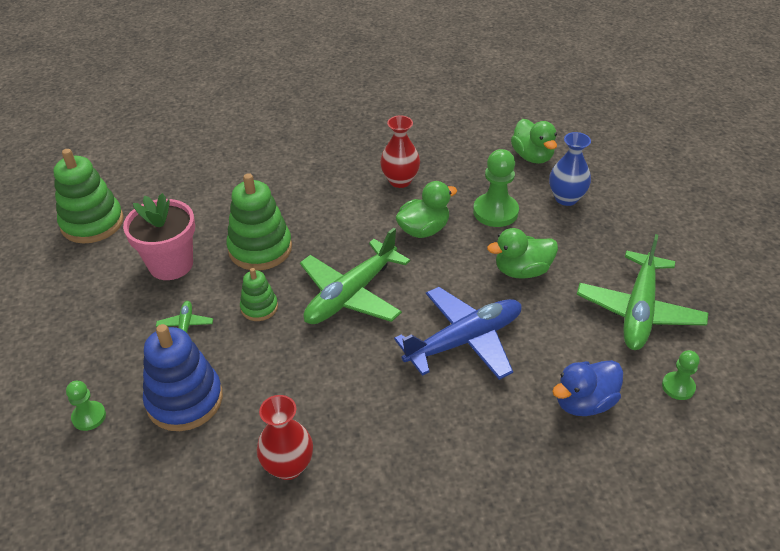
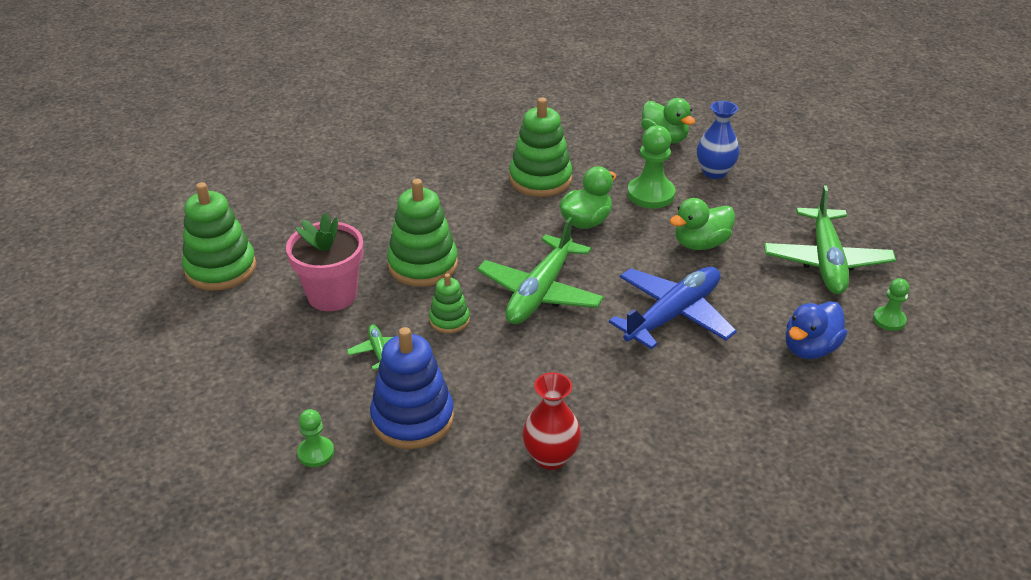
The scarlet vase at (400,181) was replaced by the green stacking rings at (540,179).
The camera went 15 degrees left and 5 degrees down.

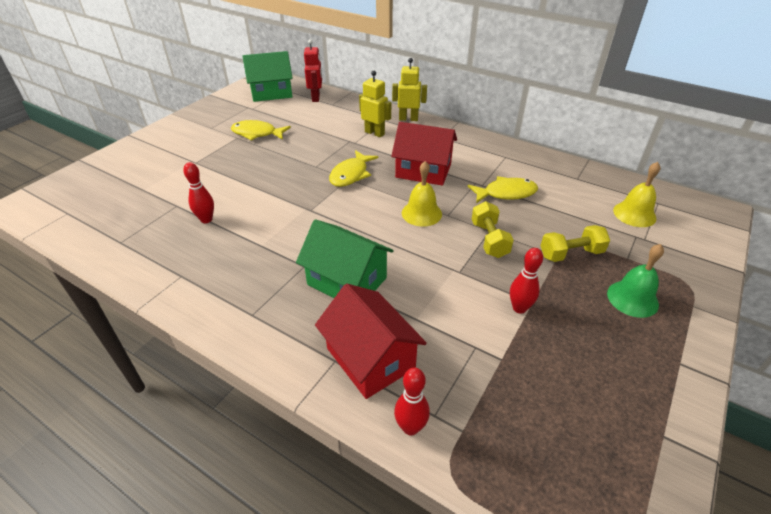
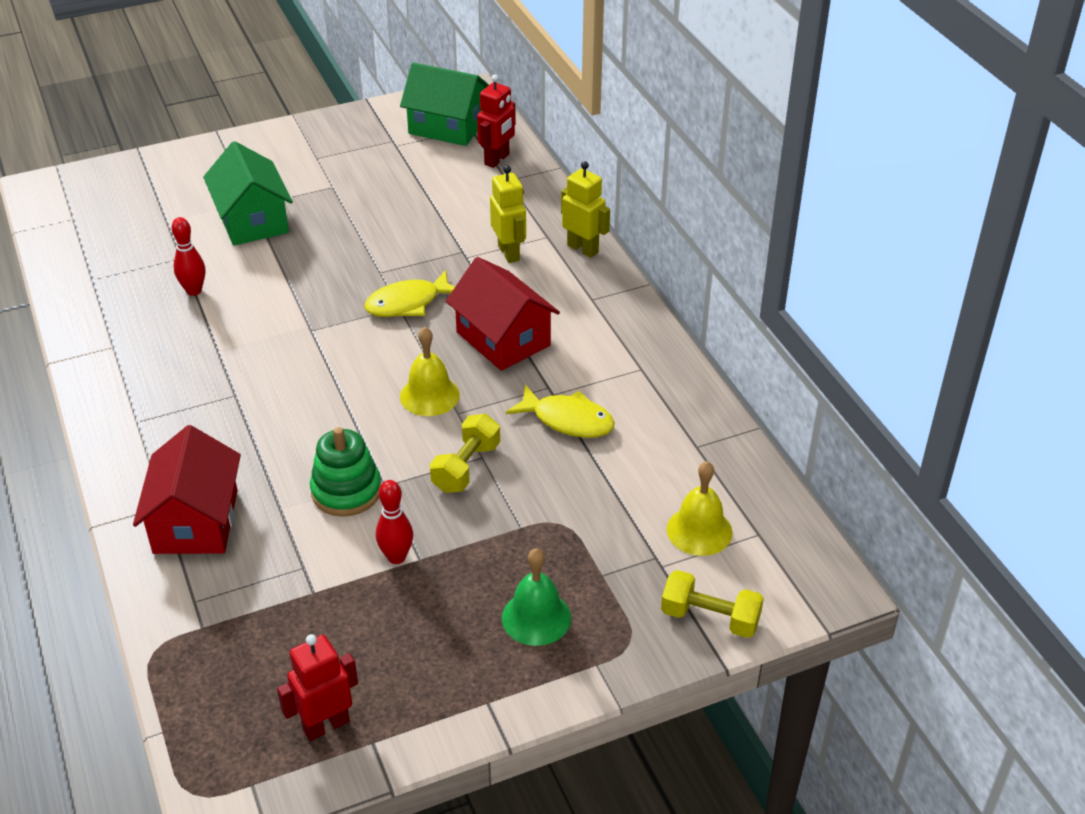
The green toy house moved from (347,281) to (252,220).
The scarlet robot figure at (326,725) appeared.
The green stacking rings at (346,491) appeared.
The yellow free weight moved from (571,254) to (710,618).
The yellow toy fish at (257,133) disappeared.
The scarlet bowling pin at (410,427) disappeared.
The camera went 35 degrees right and 0 degrees up.

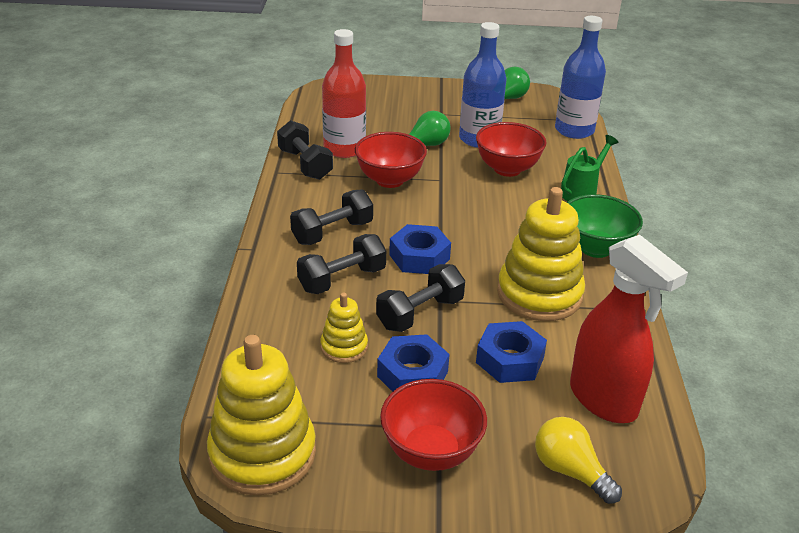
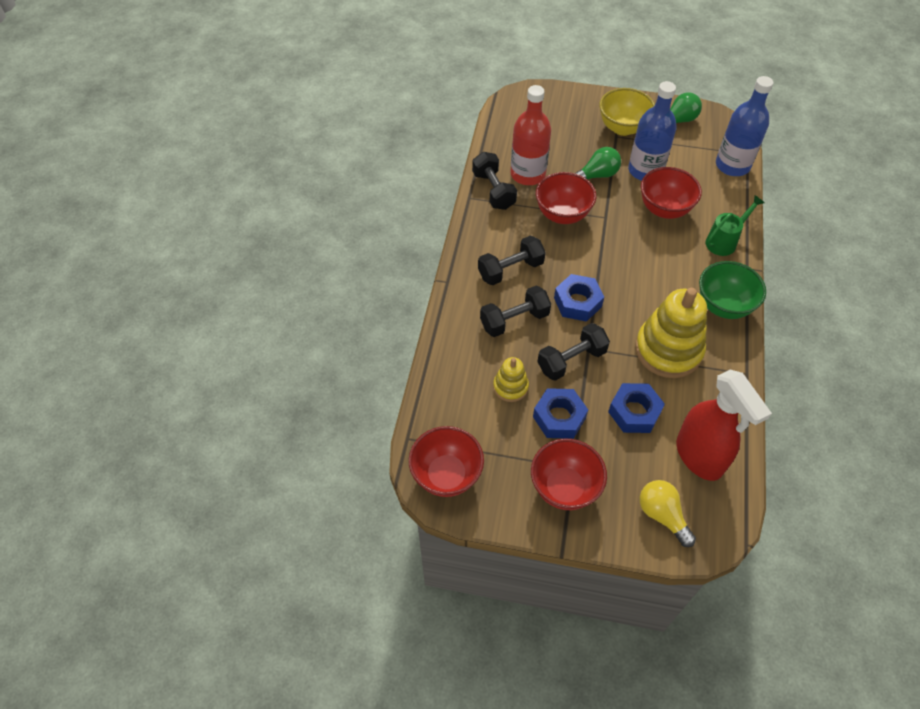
The yellow stacking rings at (262,453) was replaced by the scarlet deep dish at (446,475).
The yellow deep dish at (622,128) appeared.
The camera went 10 degrees right and 20 degrees up.

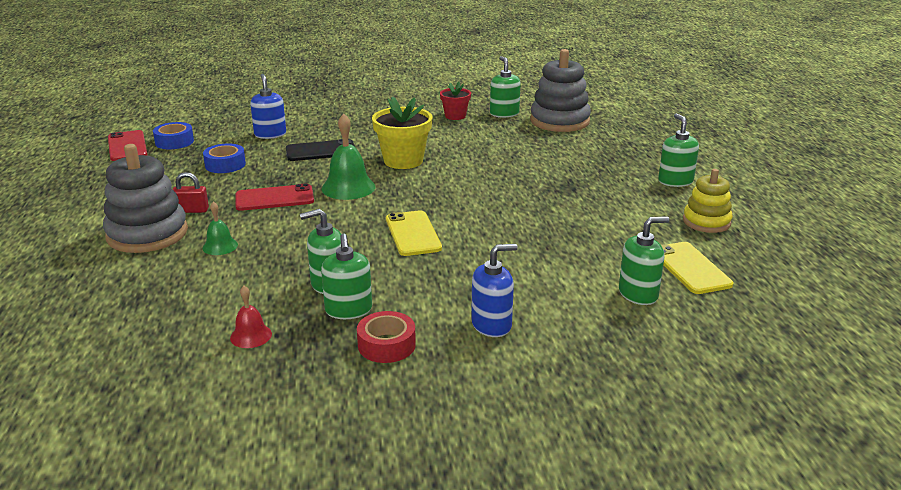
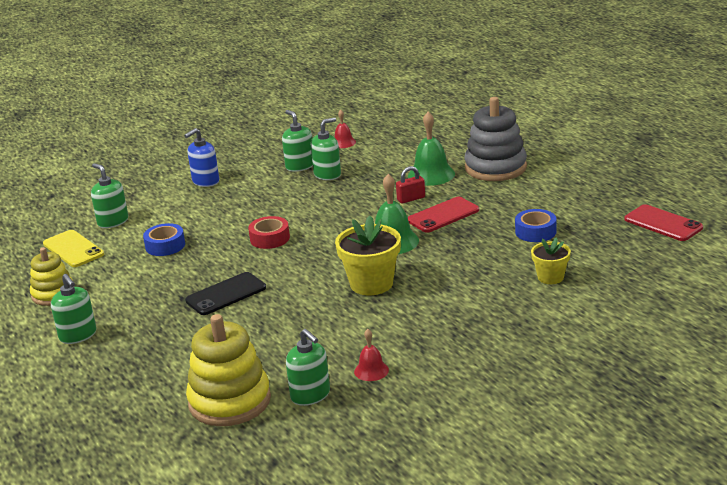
The green soap pump at (638,294) turned 90 degrees clockwise.
The royal blue sticky tape moved from (174,142) to (165,246).
The ebony smartphone moved from (321,151) to (226,294).
The gray stacking rings at (559,121) became the yellow stacking rings at (229,401).
The scarlet sticky tape moved from (386,345) to (270,238).
The scarlet flower pot at (455,116) was replaced by the scarlet hand bell at (371,370).
The scarlet lock moved from (192,210) to (411,199).
The green hand bell at (220,246) changed to 1.78 times the size.
The royal blue soap pump at (270,134) was replaced by the yellow flower pot at (550,277).
The yellow smartphone at (413,234) disappeared.
The camera went 160 degrees right and 0 degrees up.

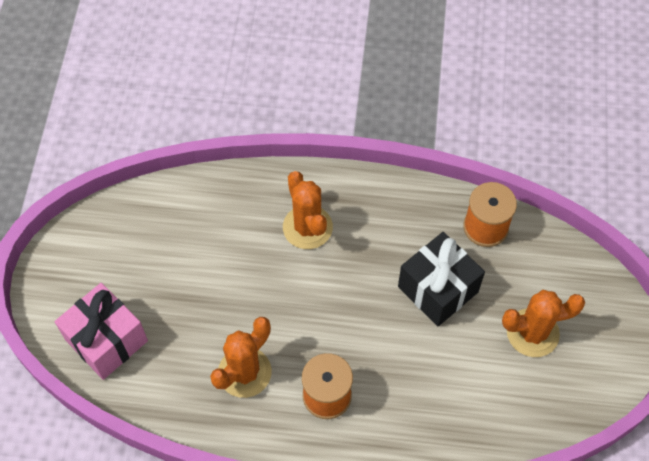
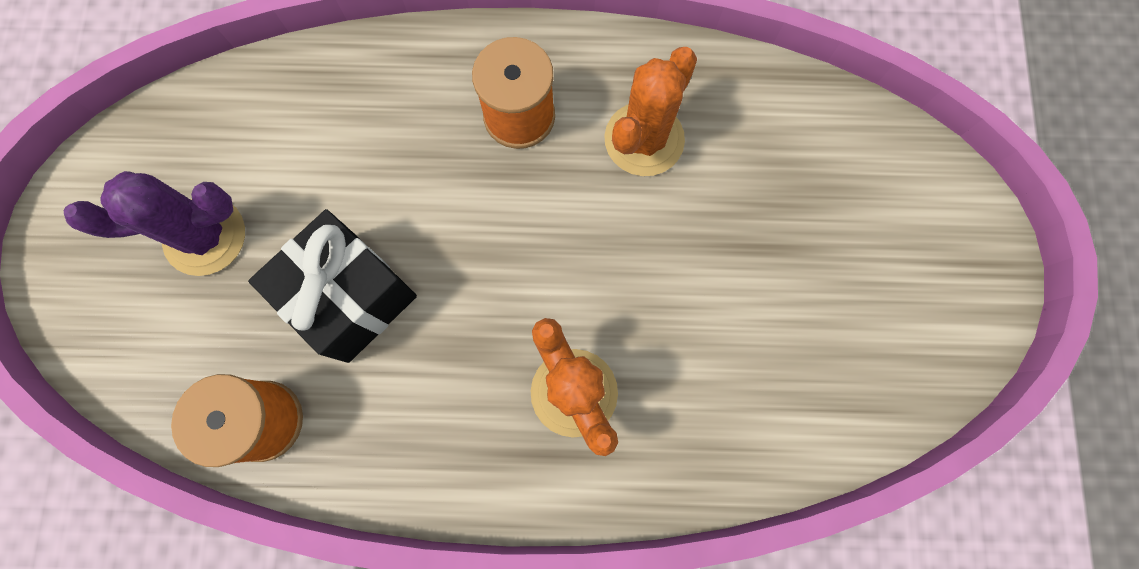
The orange-coloured saguaro cactus at (532,333) became the royal purple saguaro cactus at (205,236).
The pink present at (107,340) disappeared.
The camera went 175 degrees right and 15 degrees up.

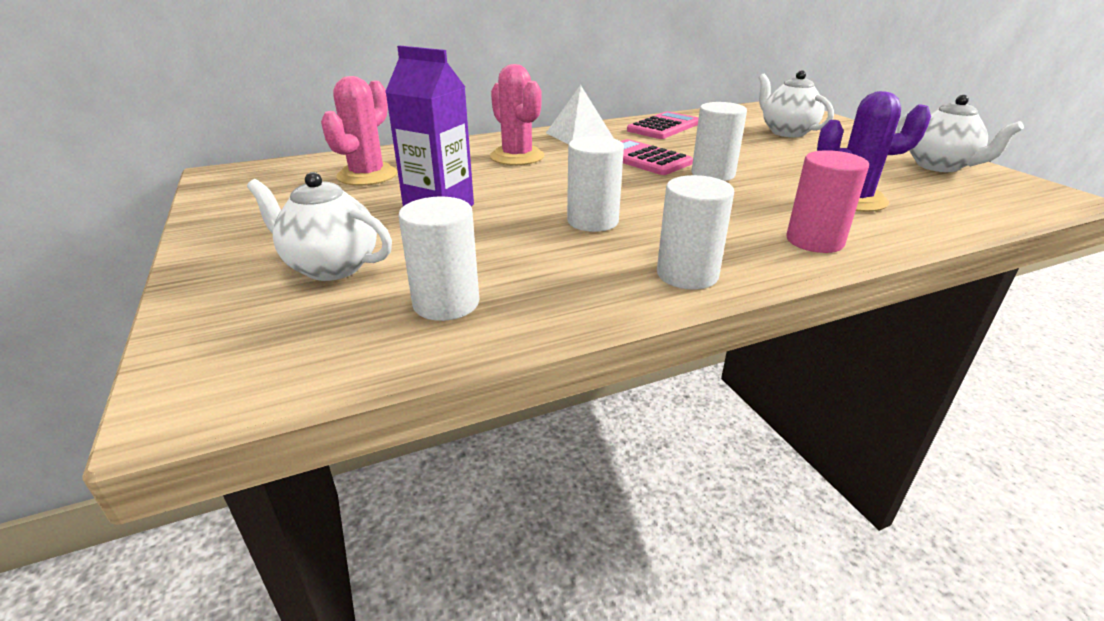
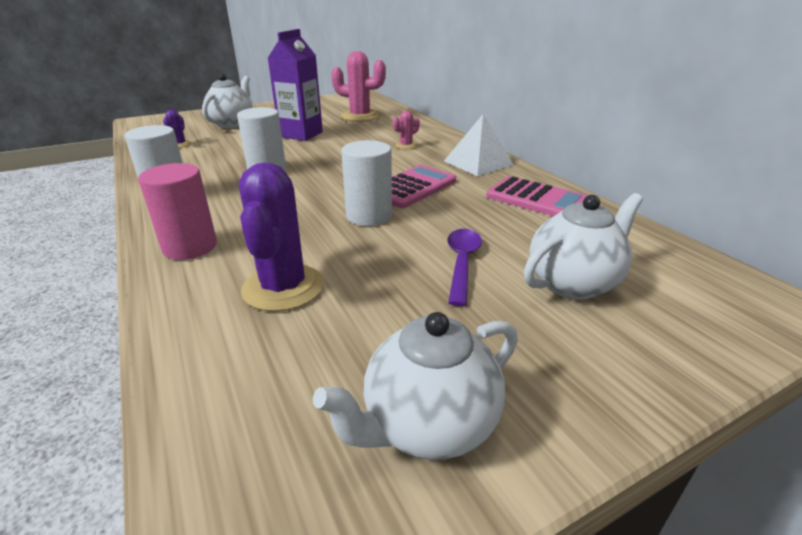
The white cylinder shape at (446,303) was replaced by the royal purple saguaro cactus at (180,144).
The pink saguaro cactus at (517,157) changed to 0.48 times the size.
The royal purple spoon at (462,263) appeared.
The camera went 85 degrees right and 0 degrees up.

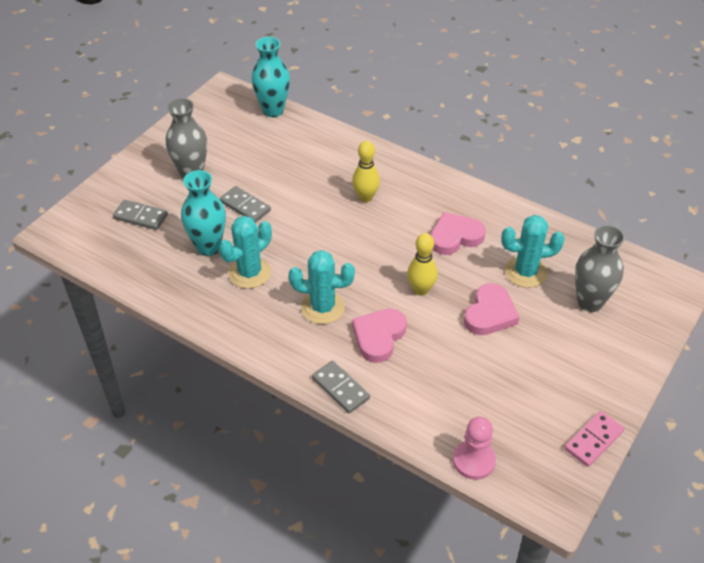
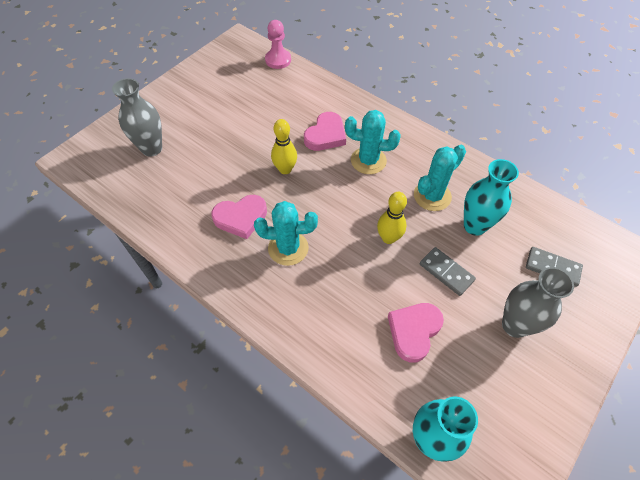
The turquoise saguaro cactus moved from (526,272) to (288,248).
The yellow bowling pin moved from (365,197) to (388,238).
The pink heart shape moved from (490,314) to (414,331).
The gray domino piece at (340,388) disappeared.
The pink domino piece at (593,440) disappeared.
The camera went 175 degrees left and 10 degrees up.

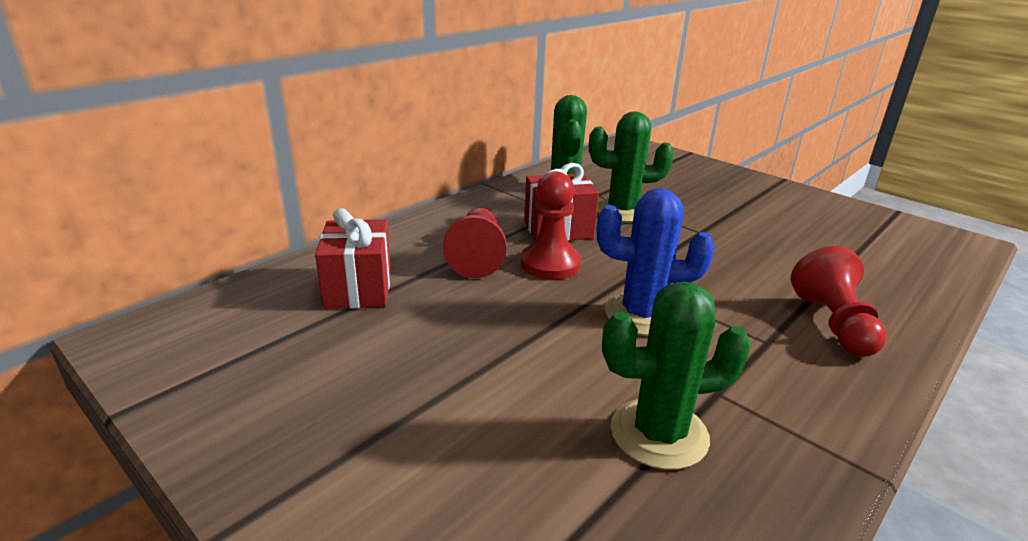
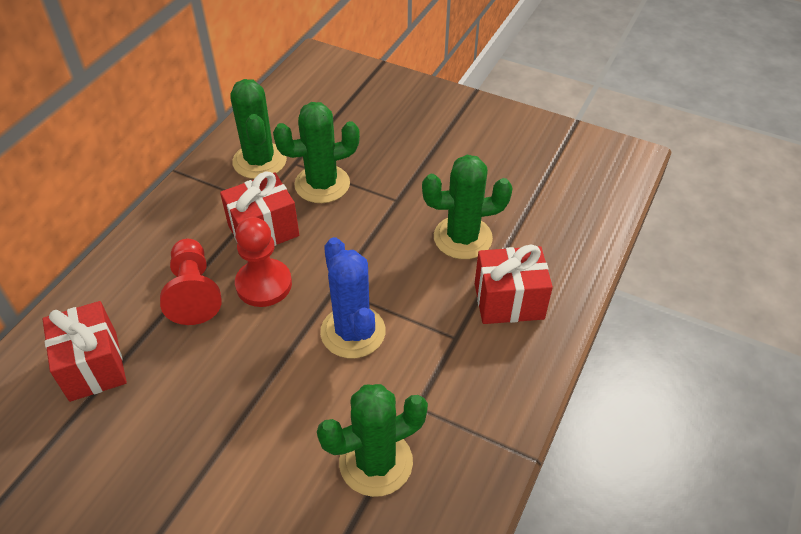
The royal blue saguaro cactus at (642,314) turned 75 degrees clockwise.
The green saguaro cactus at (462,238) appeared.
The scarlet game pawn at (833,324) was replaced by the scarlet present at (509,301).
The camera went 15 degrees left and 20 degrees up.

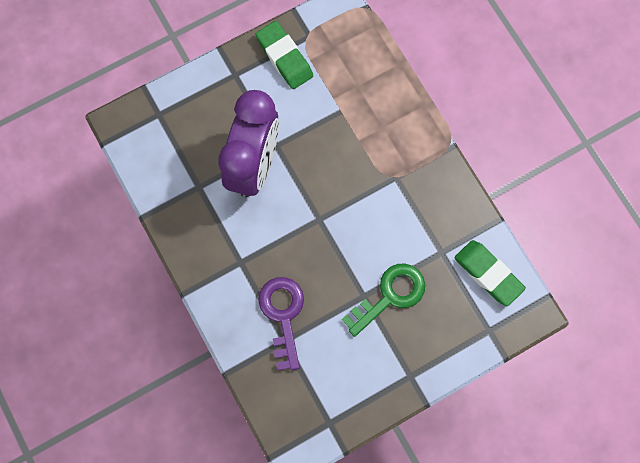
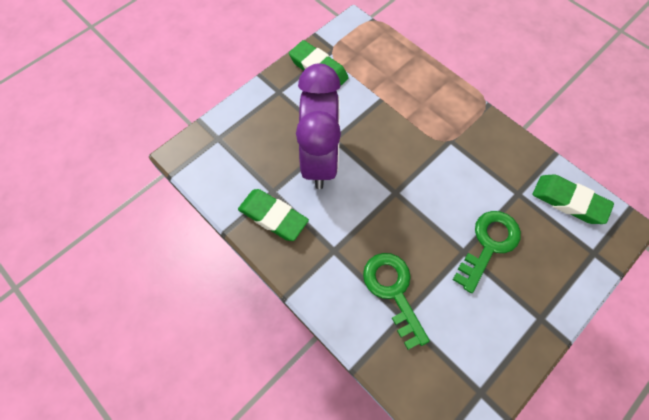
The green pencil eraser at (273,217) appeared.
The royal purple latchkey at (283,315) became the green latchkey at (393,291).
The camera went 15 degrees left and 10 degrees down.

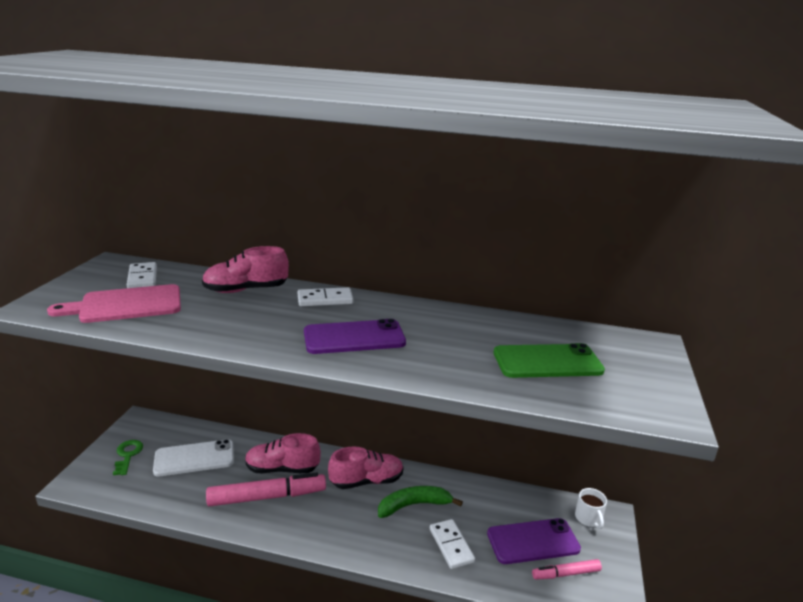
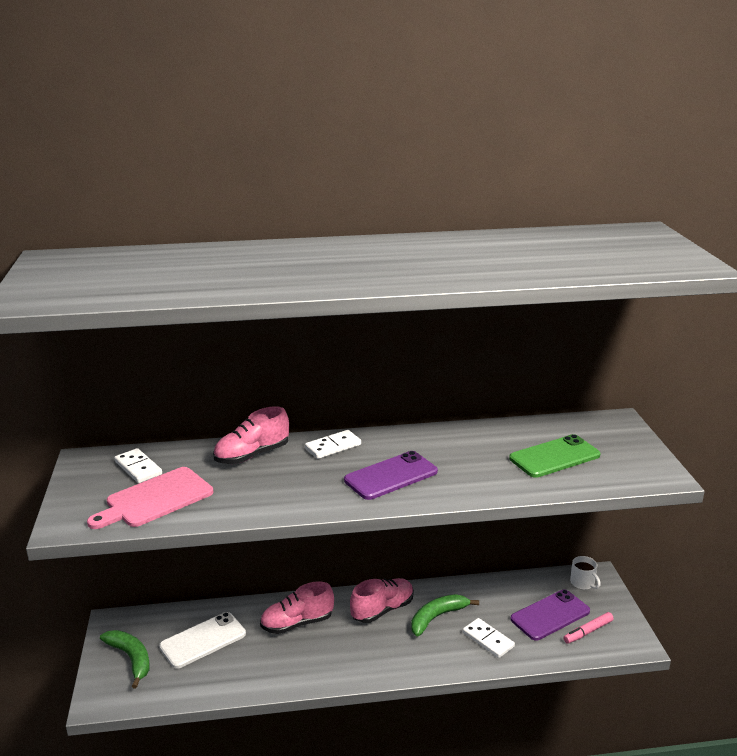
The green latchkey at (128,455) was replaced by the green banana at (131,658).
The pink marker pen at (267,497) disappeared.
The camera went 20 degrees left and 0 degrees up.

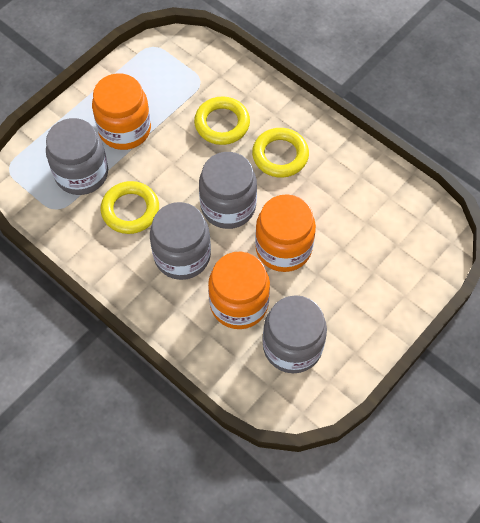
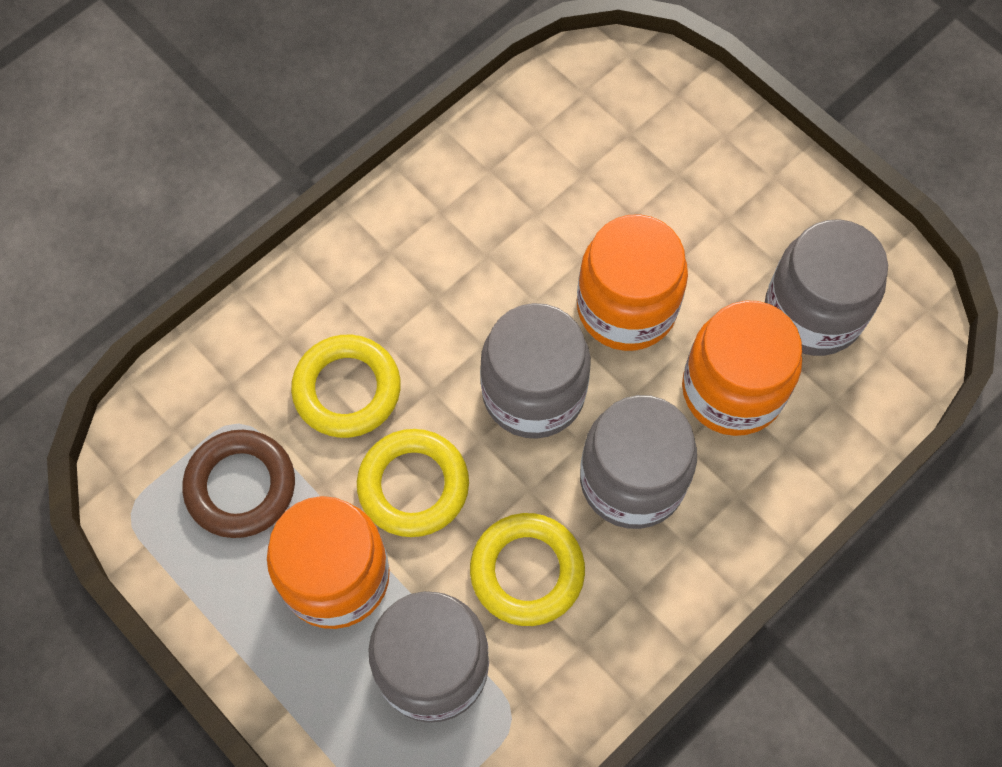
The brown hoop at (240,486) appeared.
The yellow hoop moved from (280,155) to (413,485).
The camera went 85 degrees left and 5 degrees up.

